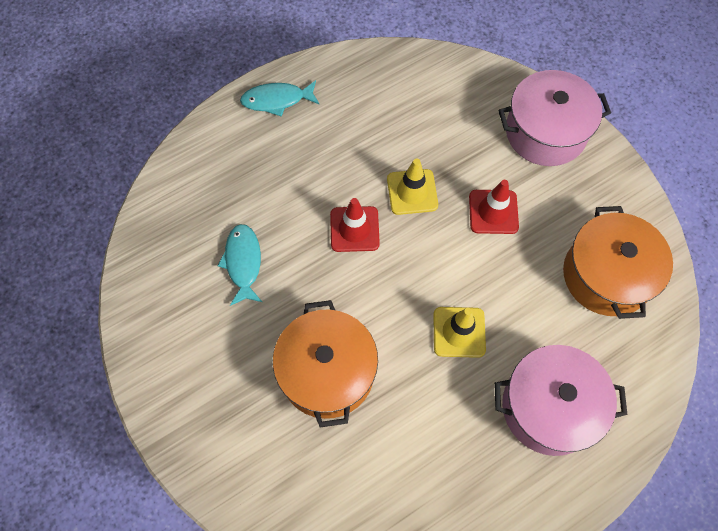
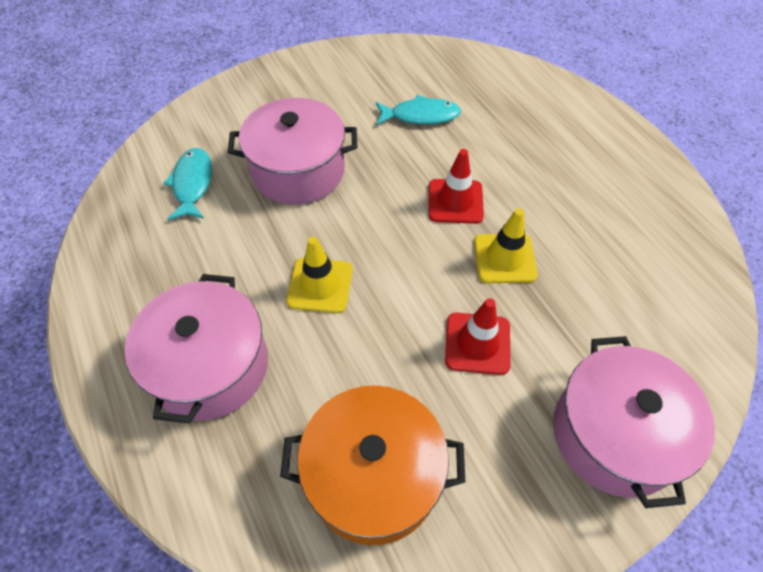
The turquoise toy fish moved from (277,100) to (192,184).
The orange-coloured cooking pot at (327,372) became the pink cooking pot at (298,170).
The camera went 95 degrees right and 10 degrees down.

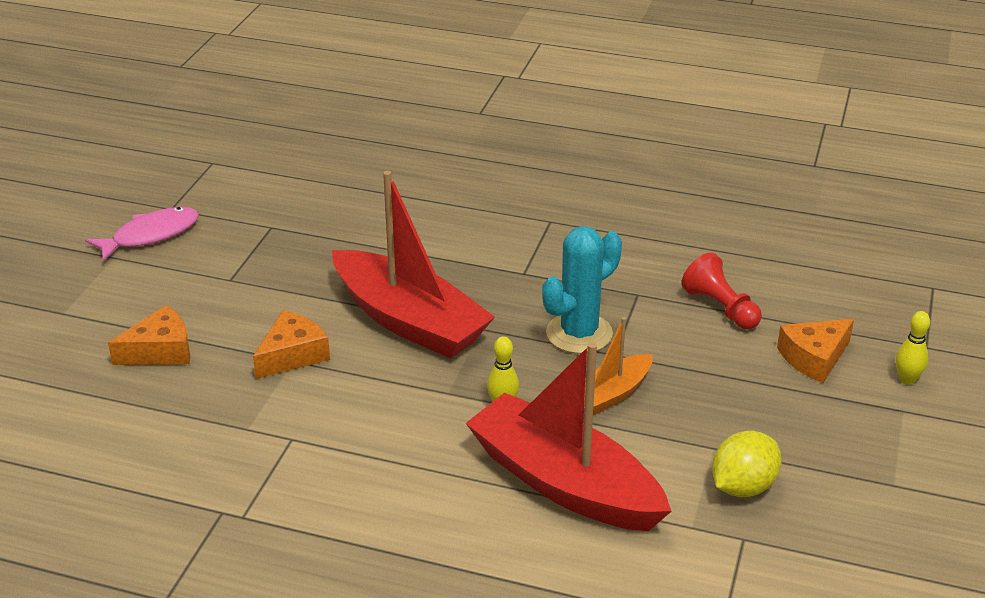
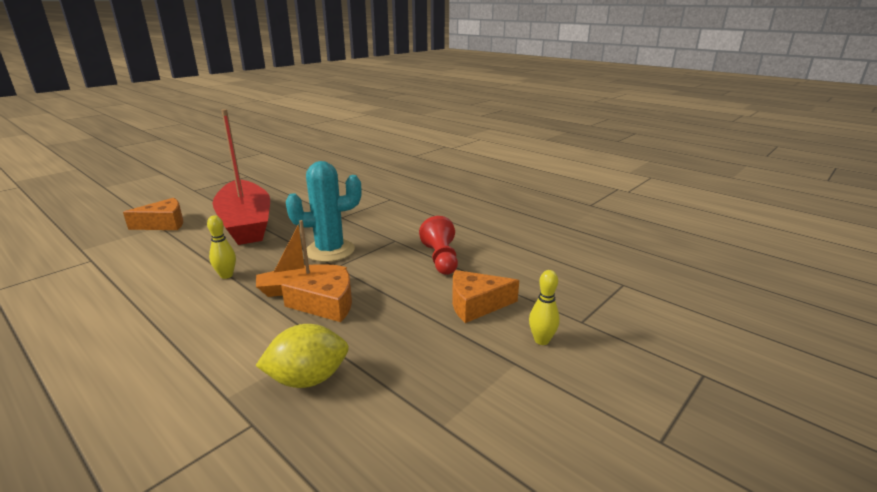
The orange-coloured cheese moved from (160,350) to (327,305).
The pink toy fish at (150,235) disappeared.
The scarlet sailboat at (564,483) disappeared.
The camera went 25 degrees right and 10 degrees down.

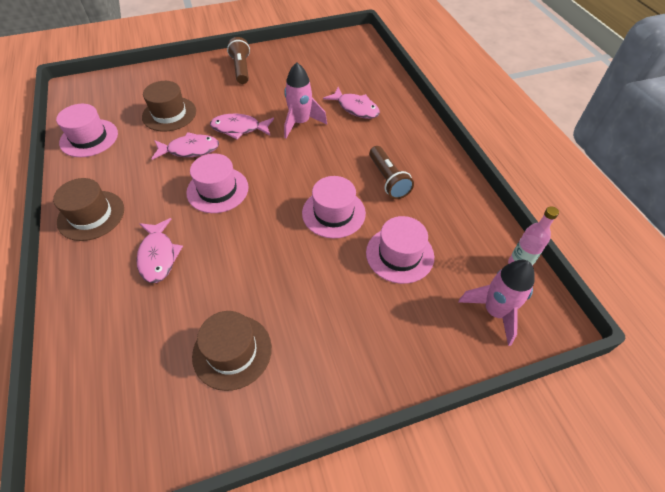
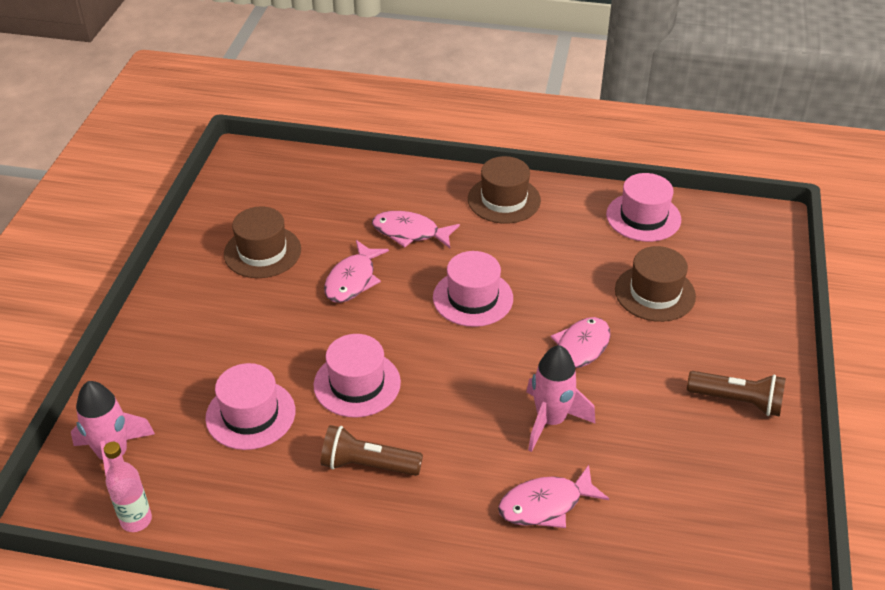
The pink toy fish moved from (190,150) to (352,280).
The camera went 120 degrees right and 10 degrees down.

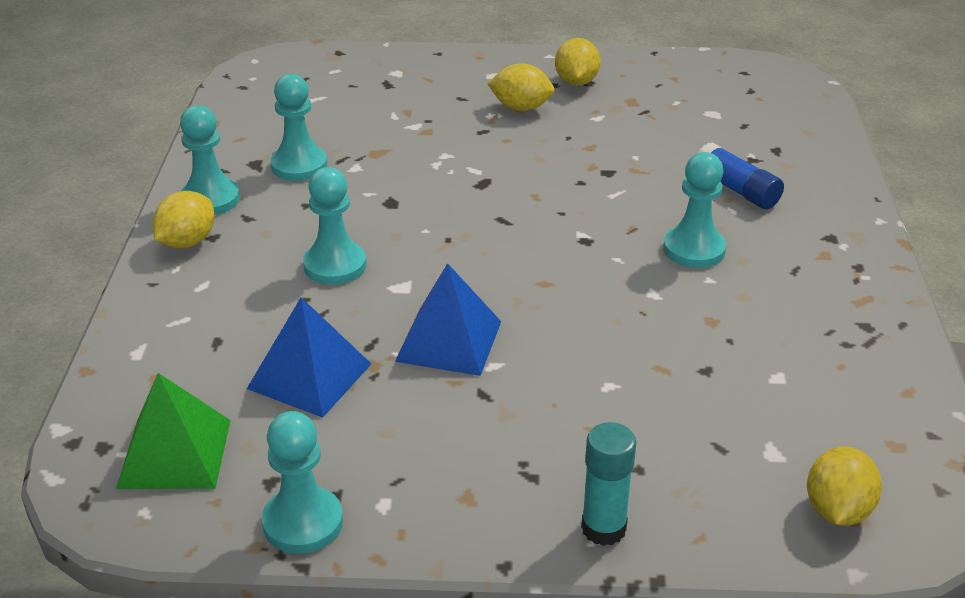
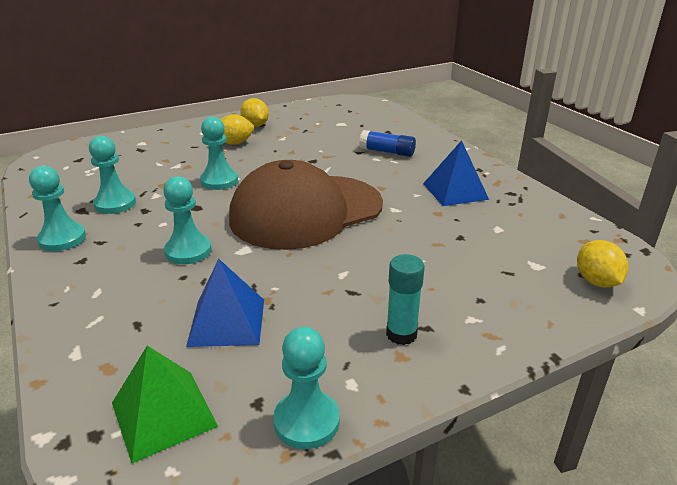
The turquoise game pawn moved from (694,249) to (219,181).
The brown baseball cap at (306,211) appeared.
The turquoise glue stick moved from (603,528) to (401,334).
The royal blue pyramid moved from (449,341) to (455,191).
The yellow toy lemon at (187,242) disappeared.
The camera went 30 degrees left and 5 degrees down.

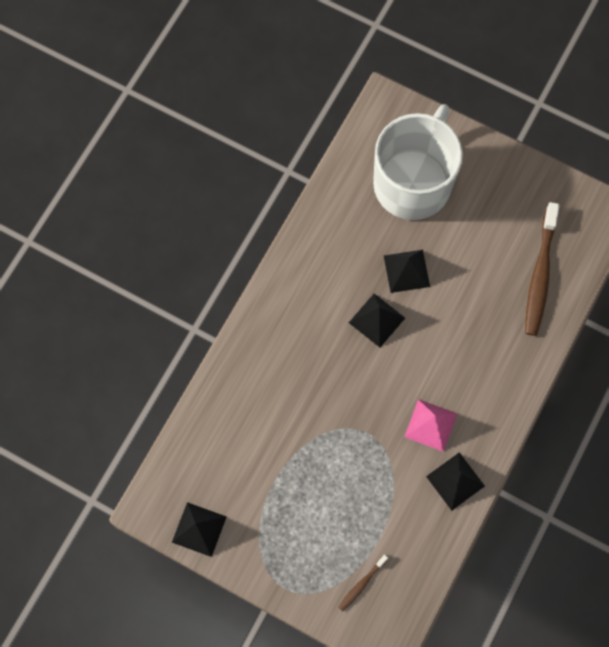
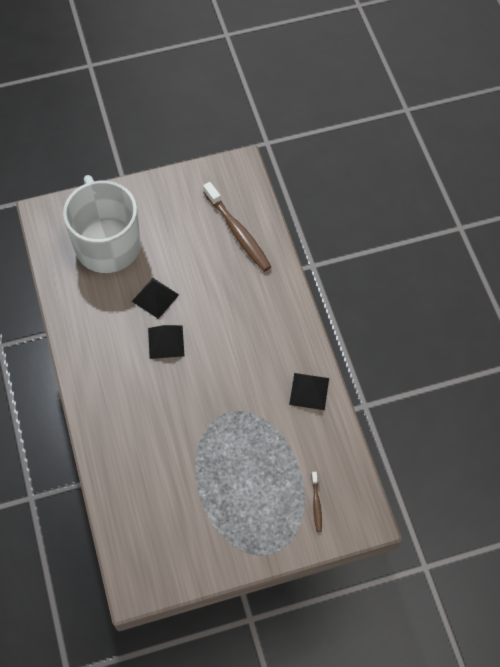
The ebony pyramid at (199,529) disappeared.
The pink pyramid at (430,425) disappeared.
The camera went 45 degrees left and 10 degrees down.

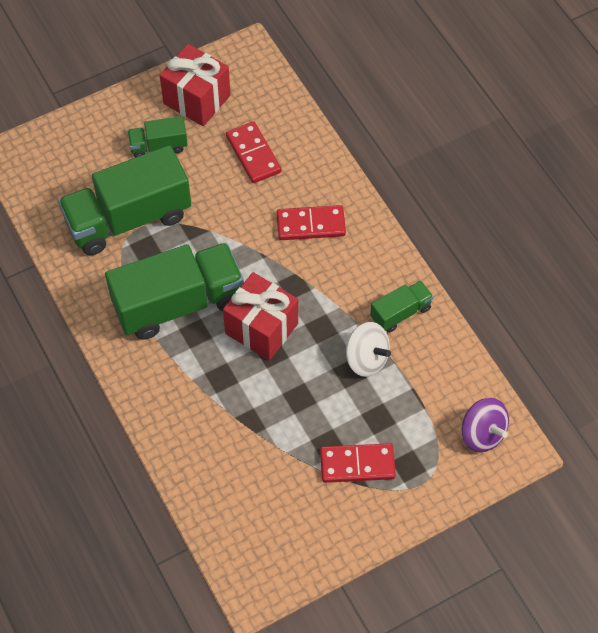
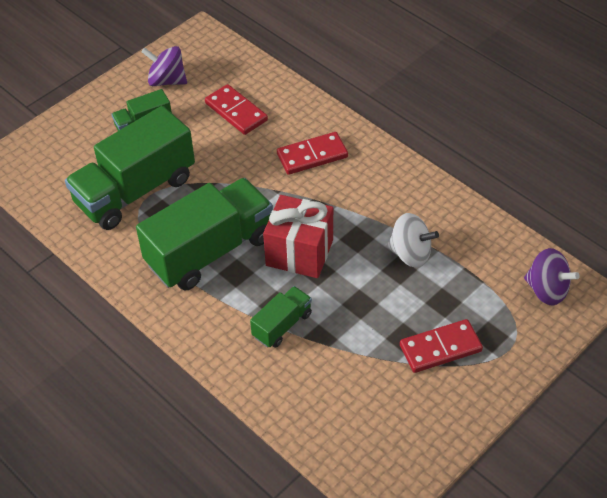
The scarlet present at (197,99) was replaced by the royal purple toy top at (167,80).
The green truck moved from (400,313) to (282,325).
The camera went 15 degrees left and 10 degrees down.

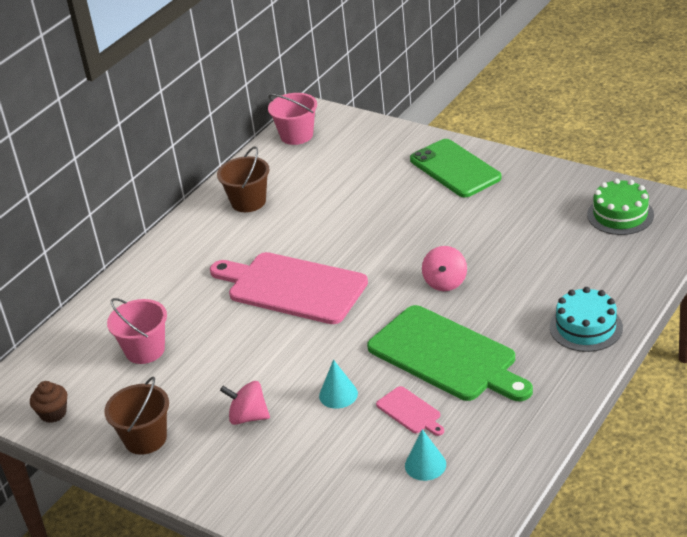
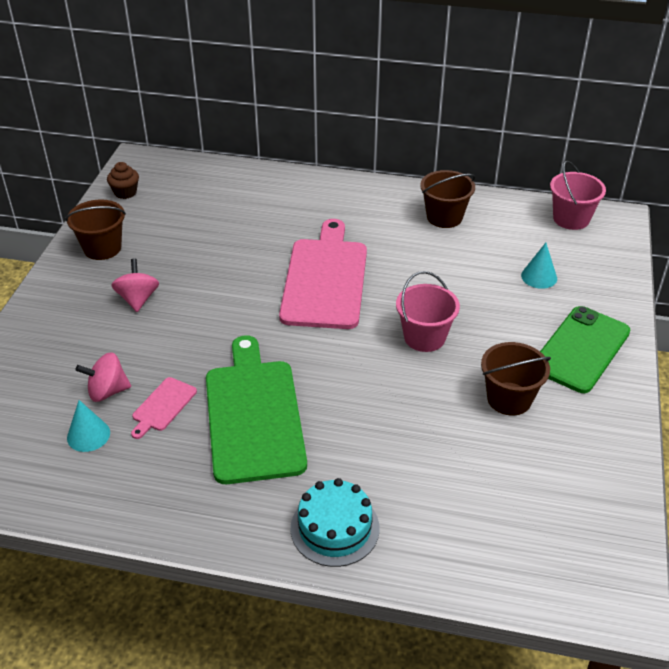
The pink toy top moved from (445,282) to (107,391).
The green cutting board at (446,356) turned 150 degrees clockwise.
The pink sand bucket moved from (145,350) to (424,337).
The brown sand bucket at (509,399) appeared.
The turquoise cone shape moved from (338,394) to (539,277).
The green cake at (620,215) disappeared.
The camera went 65 degrees right and 5 degrees up.

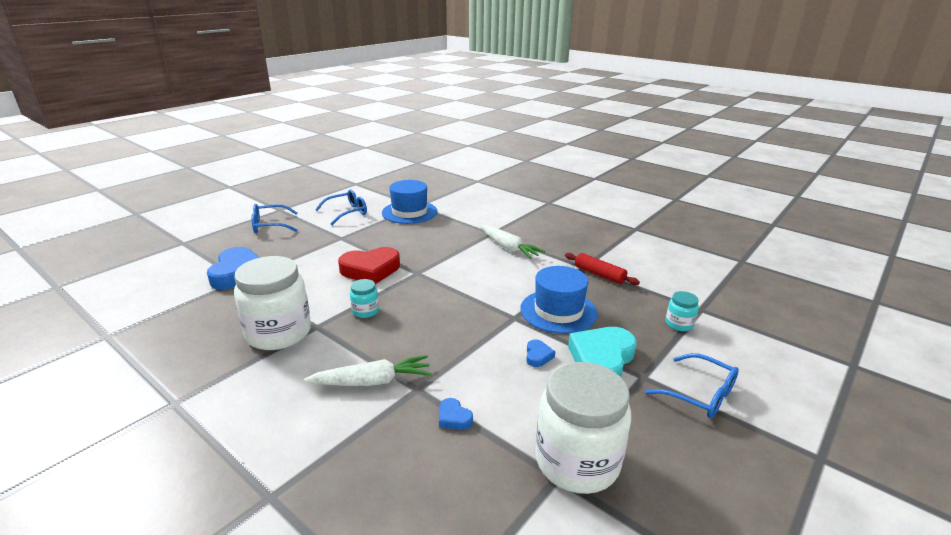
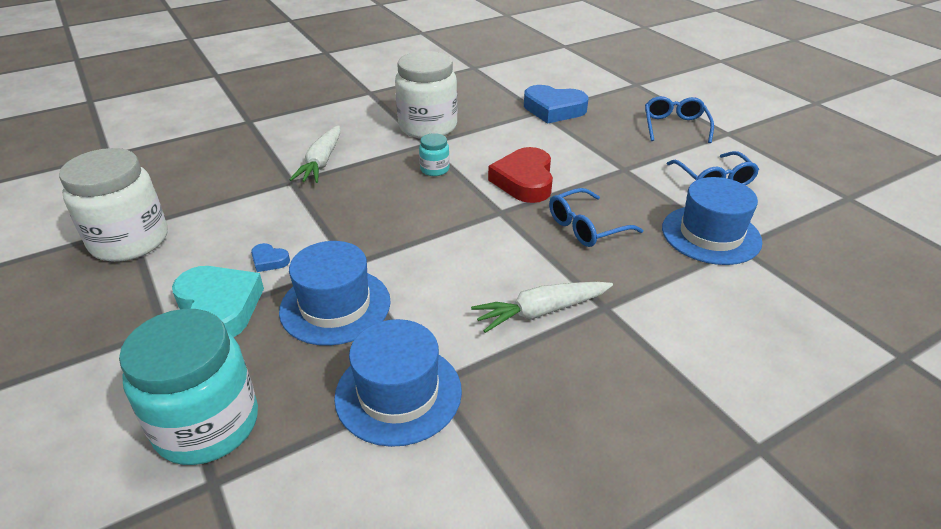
The turquoise jam jar at (679,324) changed to 2.22 times the size.
The scarlet rolling pin at (599,274) was replaced by the royal blue tall hat at (398,393).
The royal blue eyeglasses moved from (699,394) to (587,227).
The royal blue heart shape at (454,418) disappeared.
The camera went 110 degrees right and 10 degrees up.

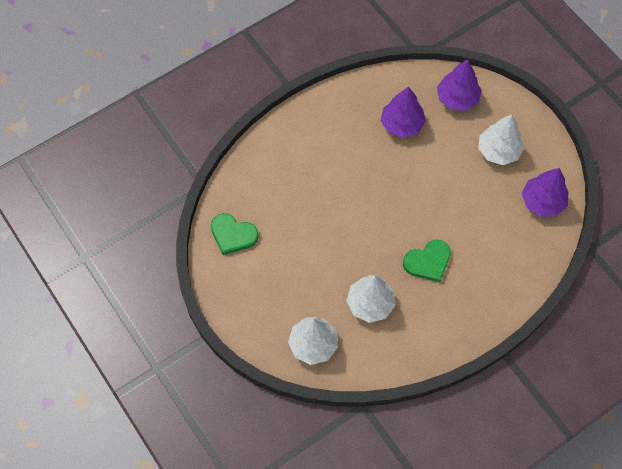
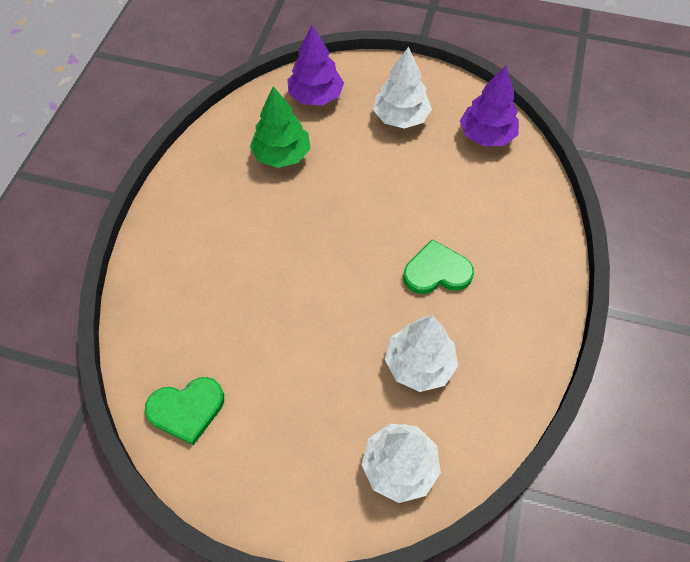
The royal purple toy tree at (402,124) became the green toy tree at (282,155).
The green heart shape at (428,262) turned 120 degrees counterclockwise.
The camera went 40 degrees left and 5 degrees down.

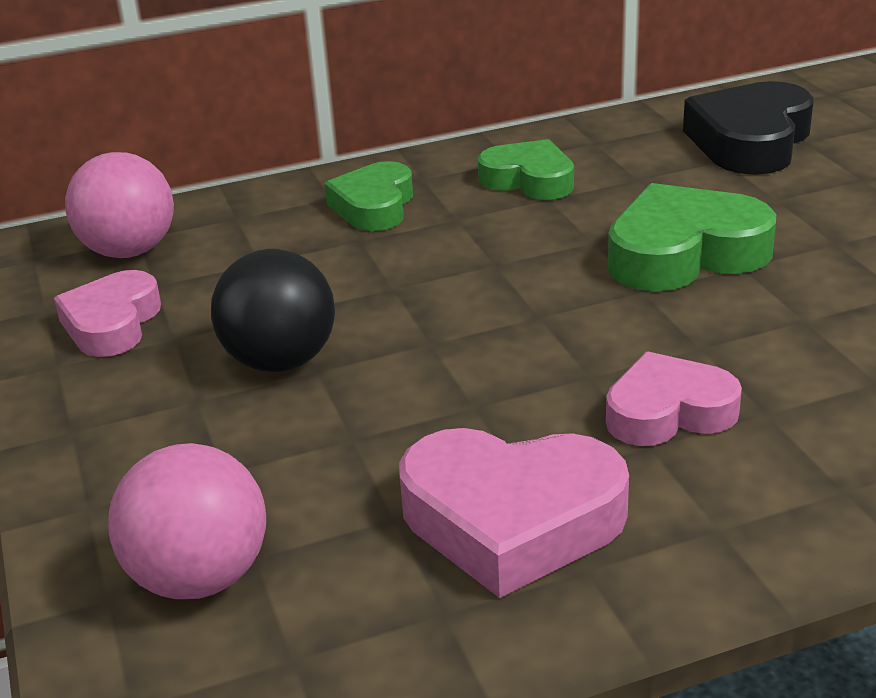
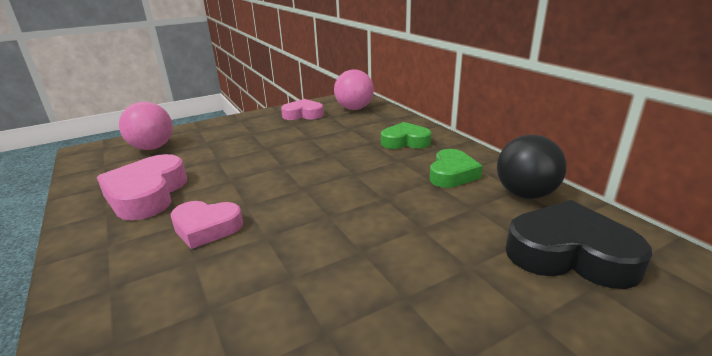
The pink heart shape at (668,412) turned 120 degrees clockwise.
The ebony sphere moved from (280,361) to (525,194).
The green heart shape at (684,253) disappeared.
The camera went 80 degrees right and 5 degrees down.

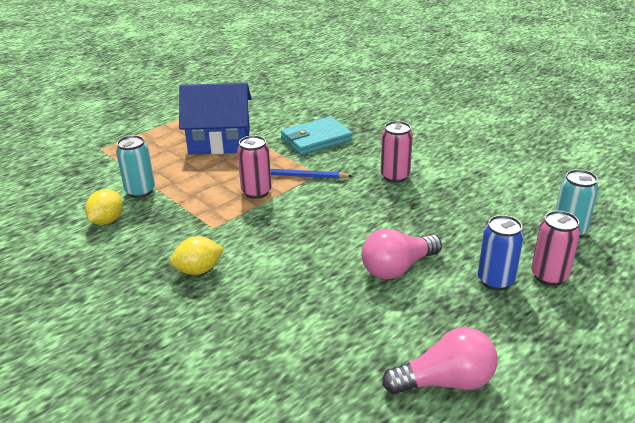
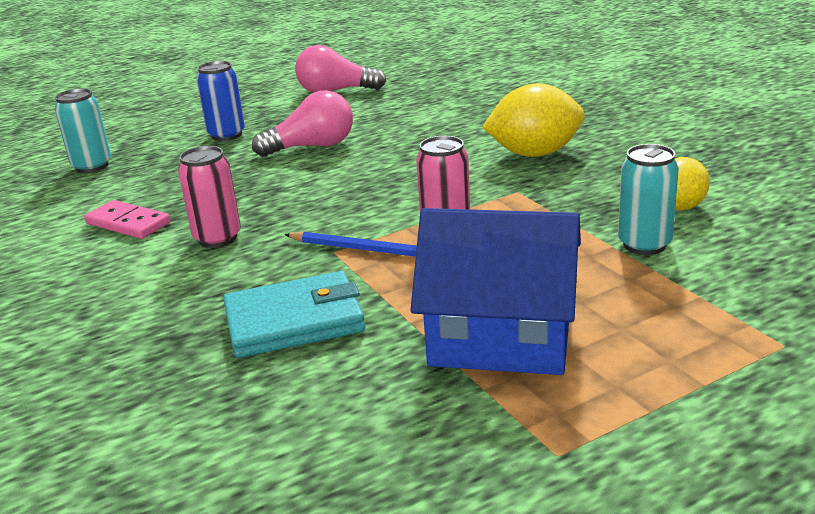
The pink domino piece at (128,223) appeared.
The yellow toy lemon at (198,270) changed to 1.60 times the size.
The pink soda can at (549,276) disappeared.
The camera went 165 degrees left and 5 degrees down.

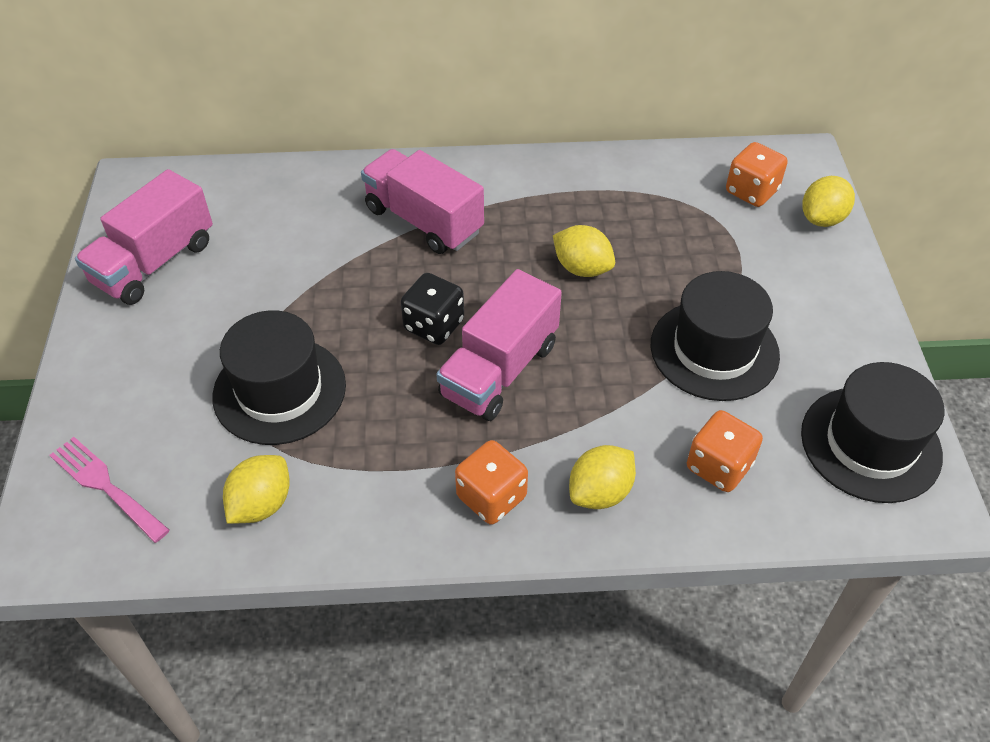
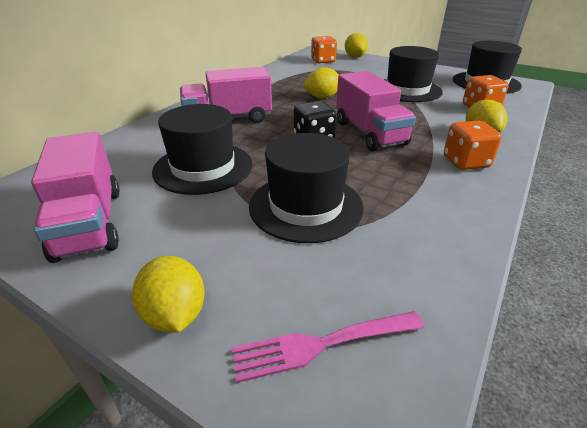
The yellow toy lemon moved from (261,504) to (175,314).
The ebony tall hat at (203,167) appeared.
The camera went 55 degrees left and 15 degrees down.

